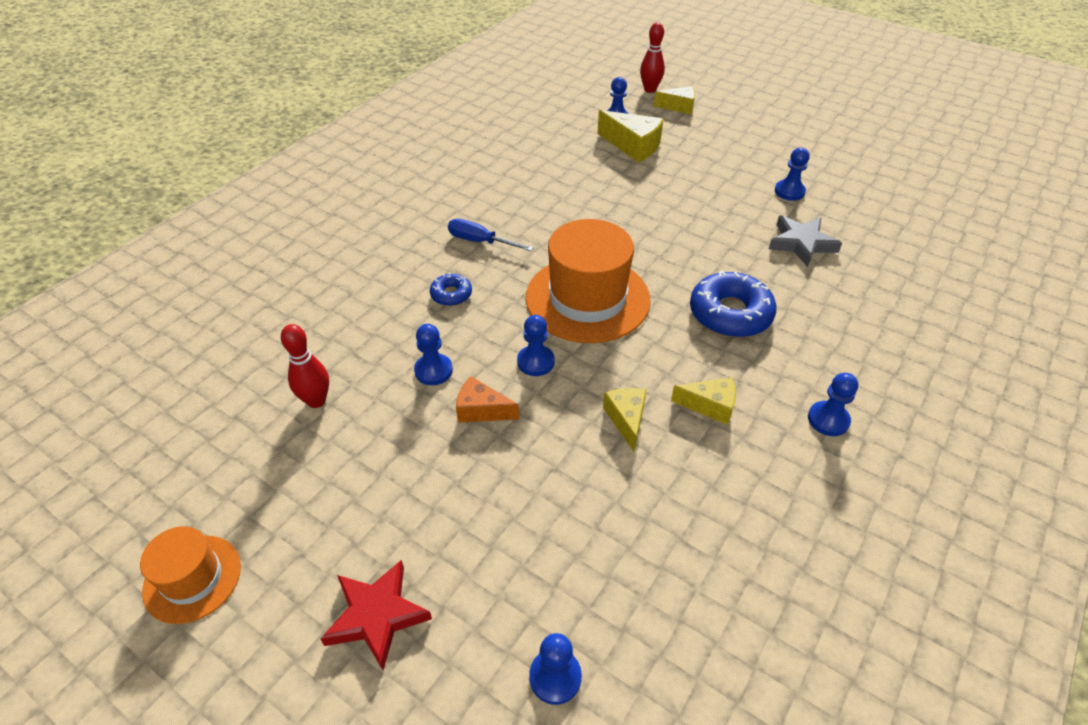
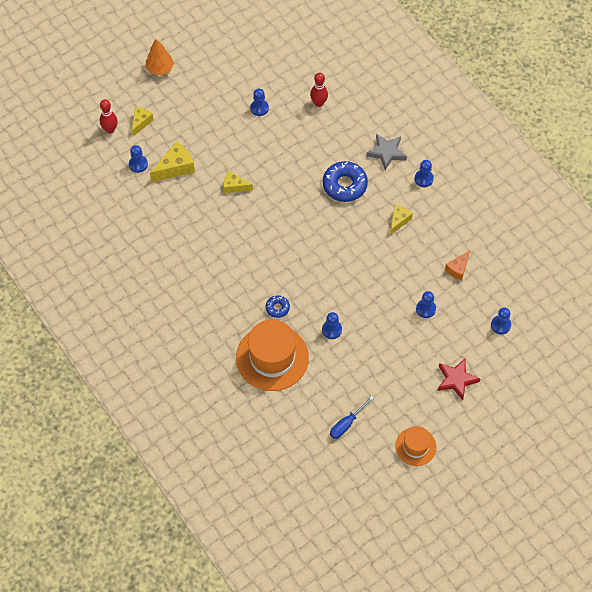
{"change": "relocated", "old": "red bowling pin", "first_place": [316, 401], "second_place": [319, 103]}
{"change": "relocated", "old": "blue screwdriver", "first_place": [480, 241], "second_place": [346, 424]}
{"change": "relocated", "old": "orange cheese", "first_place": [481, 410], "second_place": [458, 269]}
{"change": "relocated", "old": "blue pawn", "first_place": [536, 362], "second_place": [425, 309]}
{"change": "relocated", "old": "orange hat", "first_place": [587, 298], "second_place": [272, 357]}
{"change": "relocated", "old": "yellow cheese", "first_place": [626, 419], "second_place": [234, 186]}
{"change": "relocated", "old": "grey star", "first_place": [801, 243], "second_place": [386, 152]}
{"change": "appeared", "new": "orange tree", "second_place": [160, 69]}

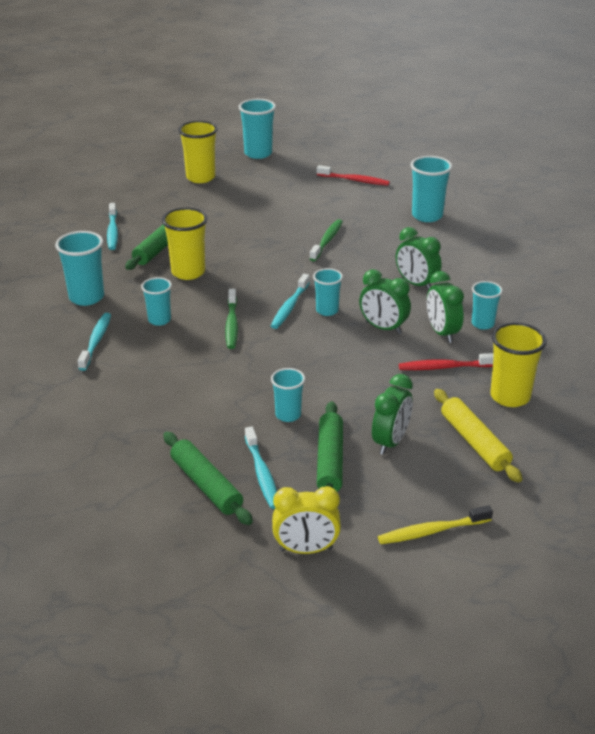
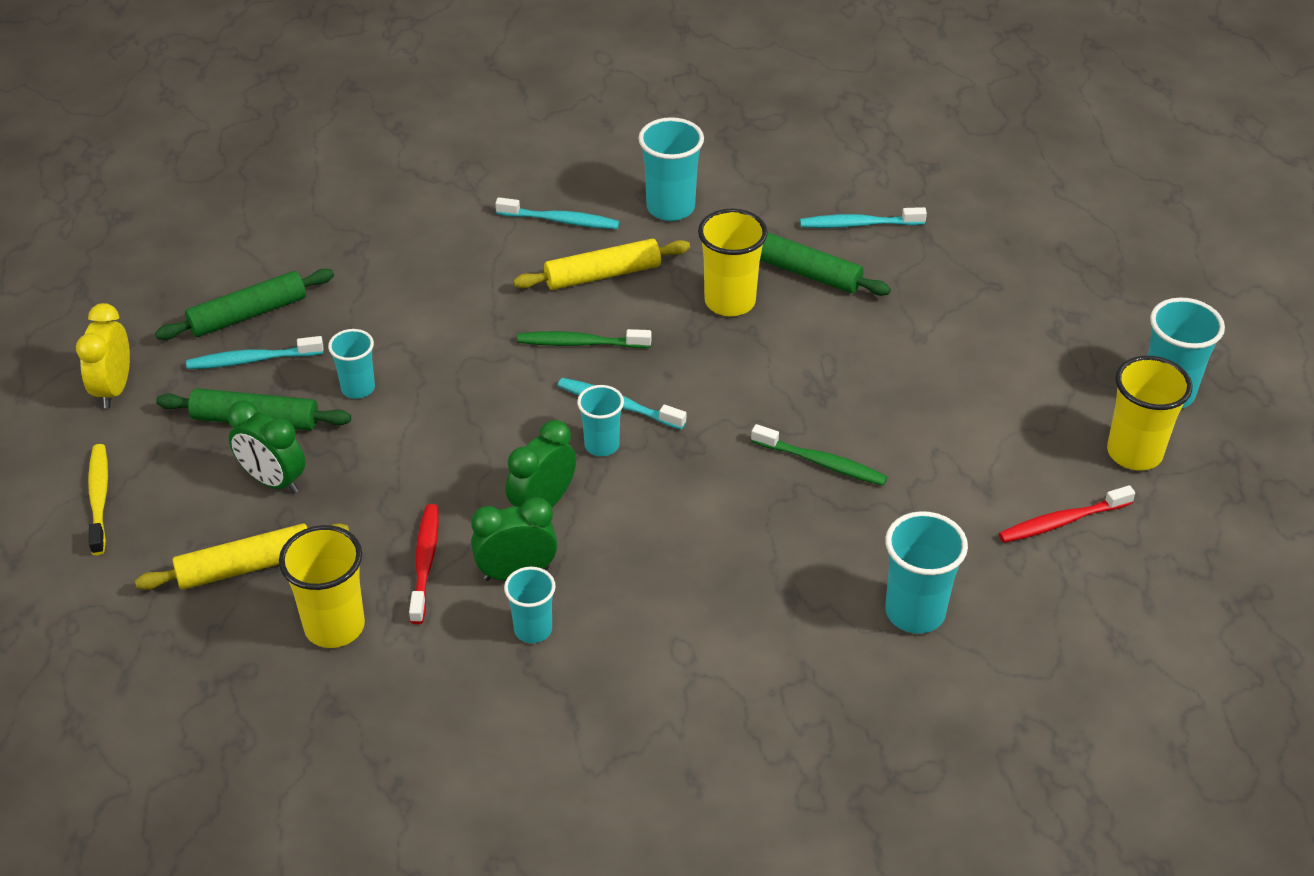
{"change": "exchanged", "old": "turquoise cup", "new": "yellow rolling pin", "first_place": [159, 320], "second_place": [603, 274]}
{"change": "relocated", "old": "yellow cup", "first_place": [200, 177], "second_place": [1134, 453]}
{"change": "spun", "old": "red toothbrush", "first_place": [354, 180], "second_place": [1062, 522], "degrees": 45}
{"change": "missing", "old": "green clock", "first_place": [416, 284]}

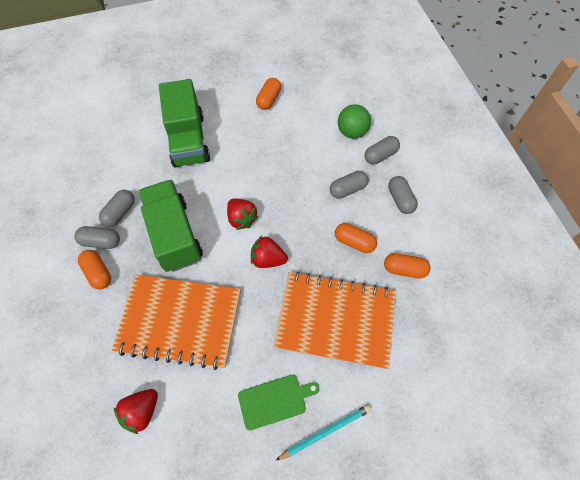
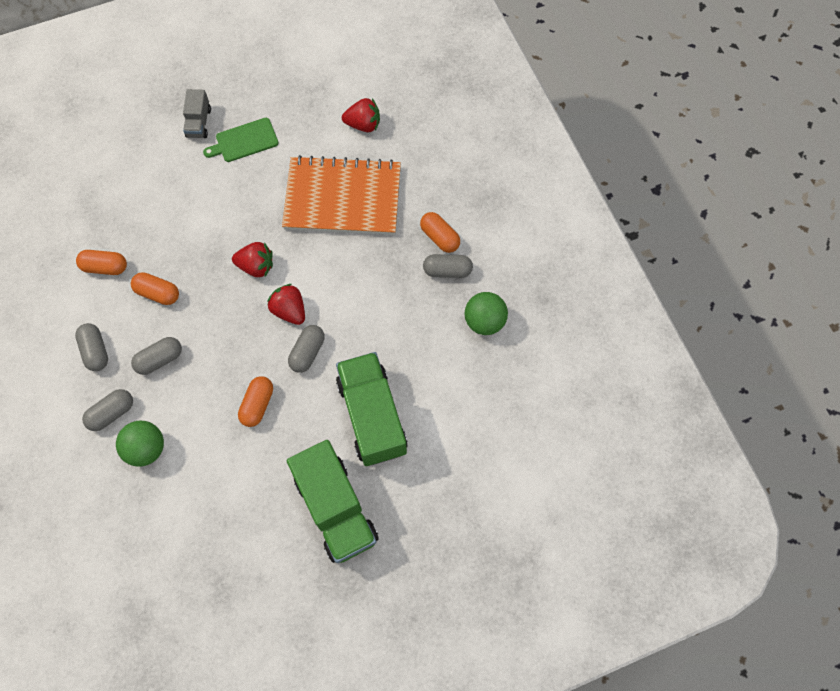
{"change": "relocated", "old": "grey capsule", "first_place": [120, 212], "second_place": [307, 352]}
{"change": "spun", "old": "red strawberry", "first_place": [142, 411], "second_place": [363, 124], "degrees": 60}
{"change": "relocated", "old": "green truck", "first_place": [174, 235], "second_place": [336, 508]}
{"change": "relocated", "old": "orange capsule", "first_place": [269, 99], "second_place": [257, 405]}
{"change": "missing", "old": "orange notebook", "first_place": [335, 320]}
{"change": "exchanged", "old": "turquoise pencil", "new": "grey truck", "first_place": [325, 431], "second_place": [199, 123]}
{"change": "appeared", "new": "green ball", "second_place": [484, 321]}

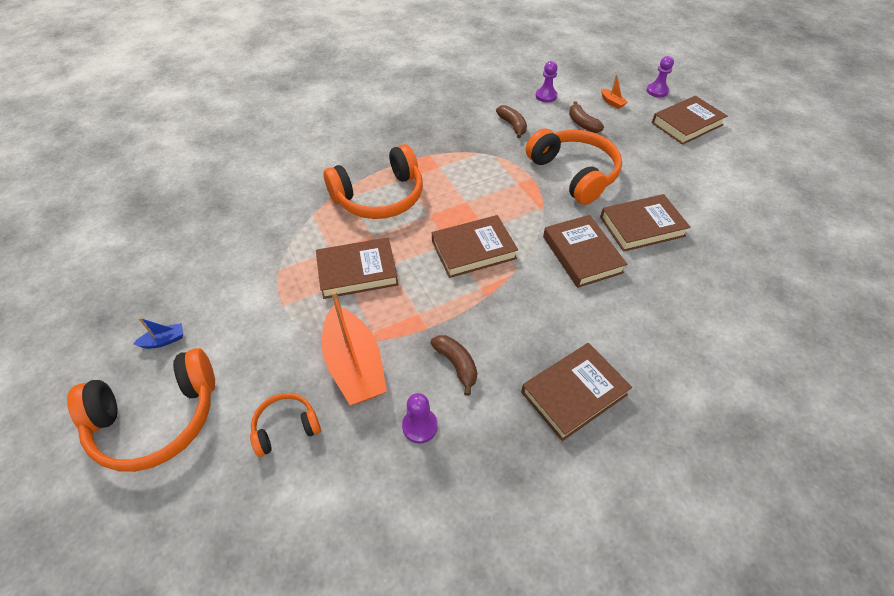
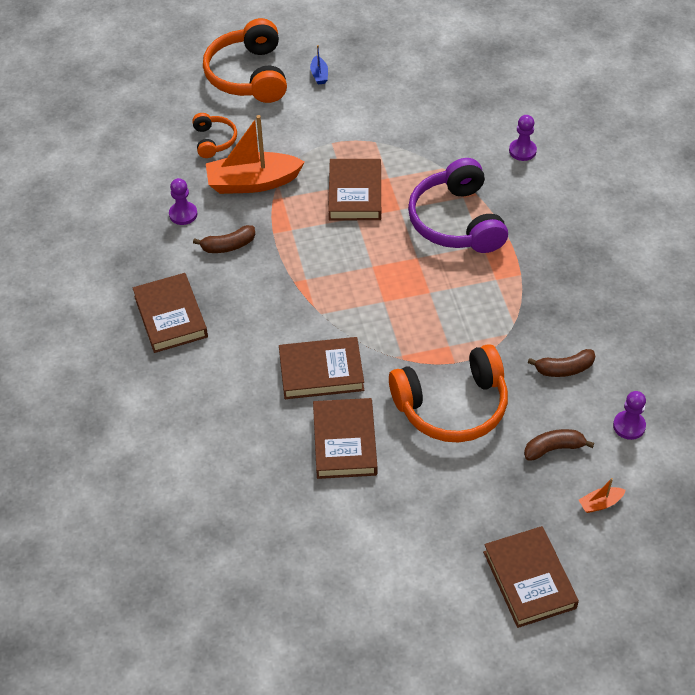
{"change": "colour", "old": "orange headphones", "new": "purple headphones", "first_place": [380, 197], "second_place": [456, 221]}
{"change": "missing", "old": "brown book", "first_place": [473, 250]}
{"change": "relocated", "old": "purple pawn", "first_place": [657, 91], "second_place": [522, 151]}

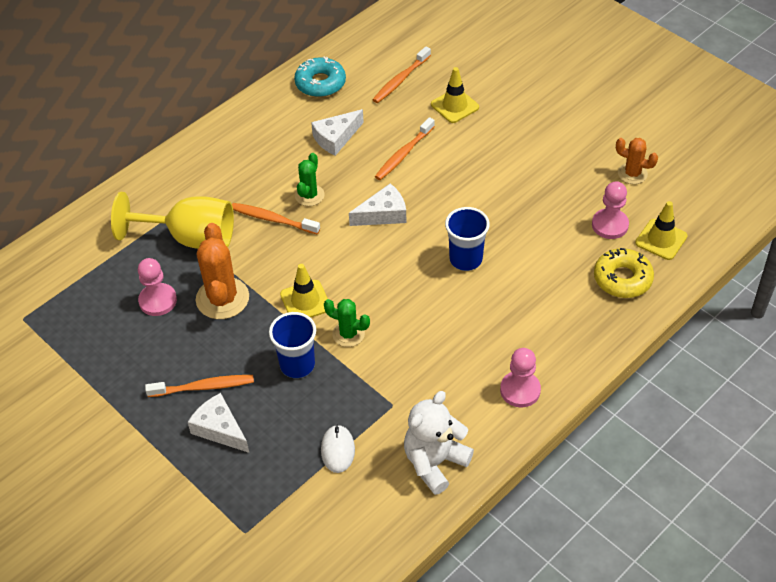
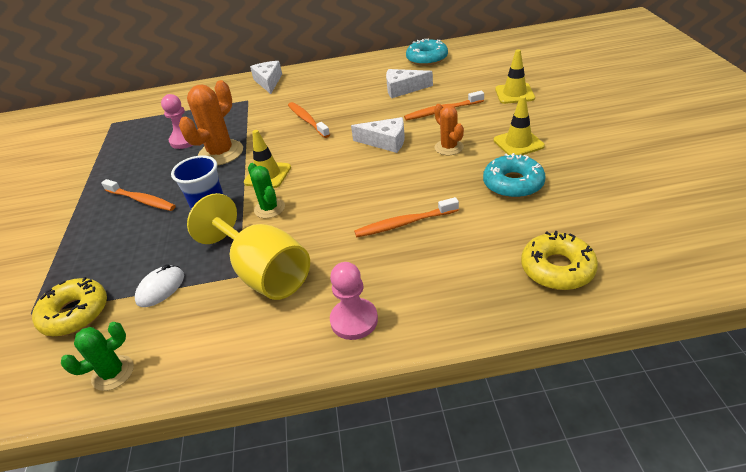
{"change": "relocated", "old": "yellow goblet", "first_place": [190, 238], "second_place": [263, 272]}
{"change": "relocated", "old": "white cheese", "first_place": [220, 429], "second_place": [268, 82]}
{"change": "relocated", "old": "green cactus", "first_place": [309, 195], "second_place": [113, 373]}
{"change": "relocated", "old": "orange toothbrush", "first_place": [400, 80], "second_place": [404, 223]}
{"change": "missing", "old": "white teddy bear", "first_place": [434, 462]}
{"change": "missing", "old": "blue cup", "first_place": [465, 259]}
{"change": "missing", "old": "pink pawn", "first_place": [610, 225]}
{"change": "relocated", "old": "orange cactus", "first_place": [632, 173], "second_place": [449, 147]}
{"change": "relocated", "old": "yellow traffic cone", "first_place": [661, 239], "second_place": [518, 143]}
{"change": "appeared", "new": "yellow donut", "second_place": [75, 313]}
{"change": "appeared", "new": "turquoise donut", "second_place": [513, 183]}

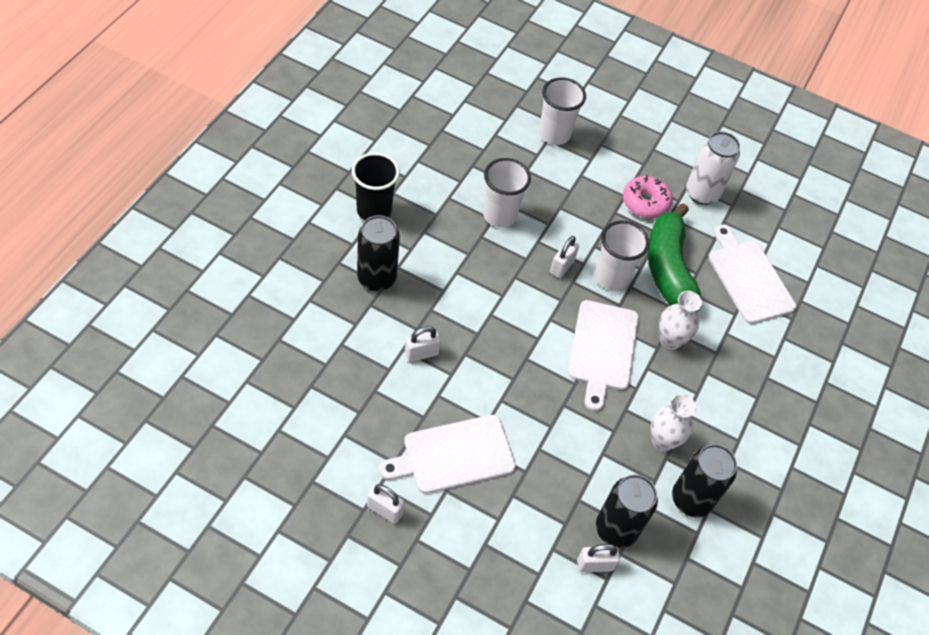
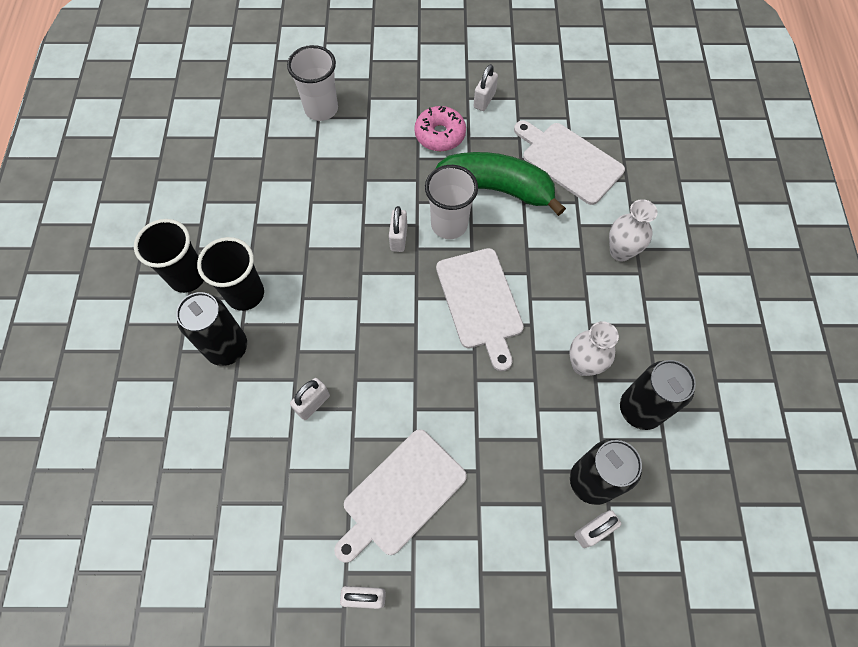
{"change": "missing", "old": "white cup", "first_place": [499, 215]}
{"change": "spun", "old": "green banana", "first_place": [668, 269], "second_place": [495, 189], "degrees": 135}
{"change": "relocated", "old": "white vase", "first_place": [670, 340], "second_place": [620, 251]}
{"change": "exchanged", "old": "white can", "new": "white padlock", "first_place": [702, 193], "second_place": [484, 100]}
{"change": "appeared", "new": "black cup", "second_place": [245, 294]}

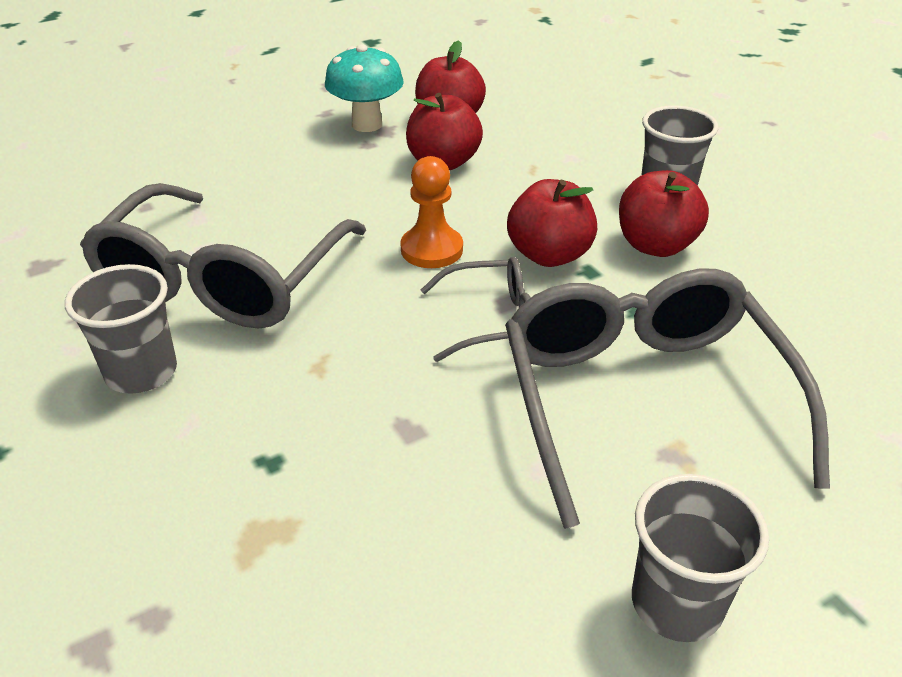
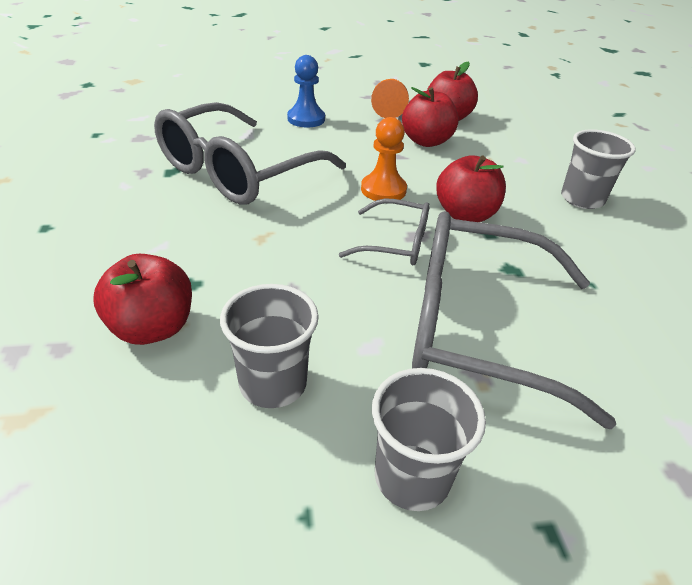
{"change": "relocated", "old": "grey cup", "first_place": [141, 372], "second_place": [273, 384]}
{"change": "exchanged", "old": "turquoise mushroom", "new": "orange pawn", "first_place": [367, 124], "second_place": [389, 108]}
{"change": "spun", "old": "grey glasses", "first_place": [642, 399], "second_place": [476, 327], "degrees": -90}
{"change": "relocated", "old": "red apple", "first_place": [655, 245], "second_place": [152, 328]}
{"change": "appeared", "new": "blue pawn", "second_place": [306, 119]}

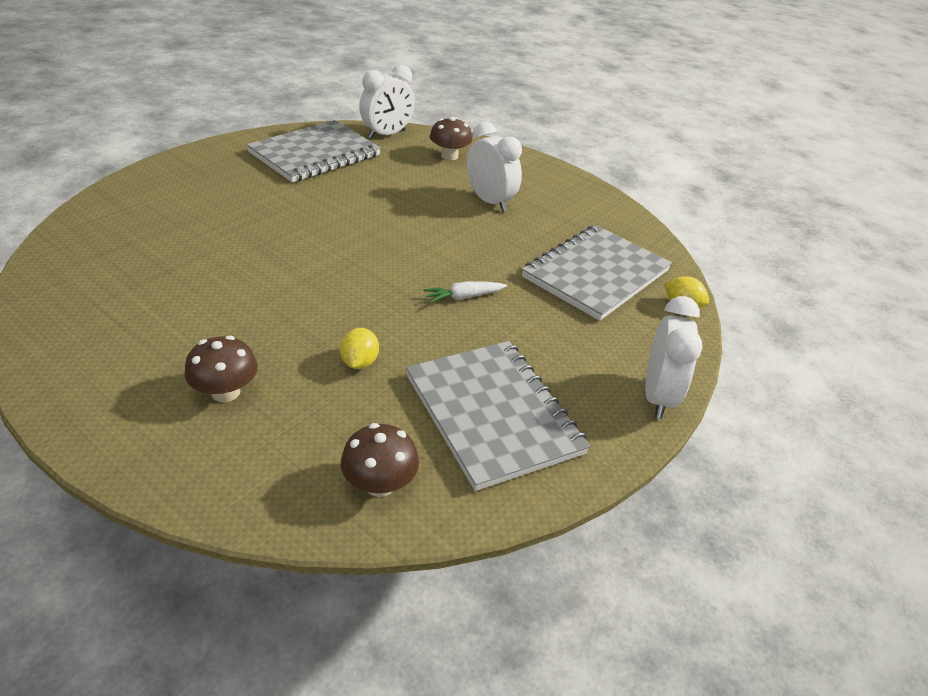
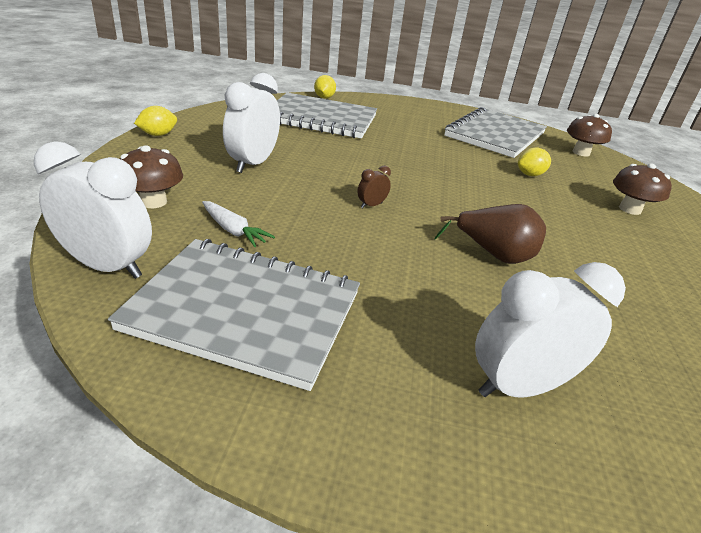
{"change": "relocated", "old": "white carrot", "first_place": [464, 297], "second_place": [233, 230]}
{"change": "relocated", "old": "white clock", "first_place": [658, 396], "second_place": [519, 386]}
{"change": "appeared", "new": "yellow lemon", "second_place": [158, 135]}
{"change": "appeared", "new": "brown clock", "second_place": [371, 205]}
{"change": "appeared", "new": "brown pear", "second_place": [493, 255]}

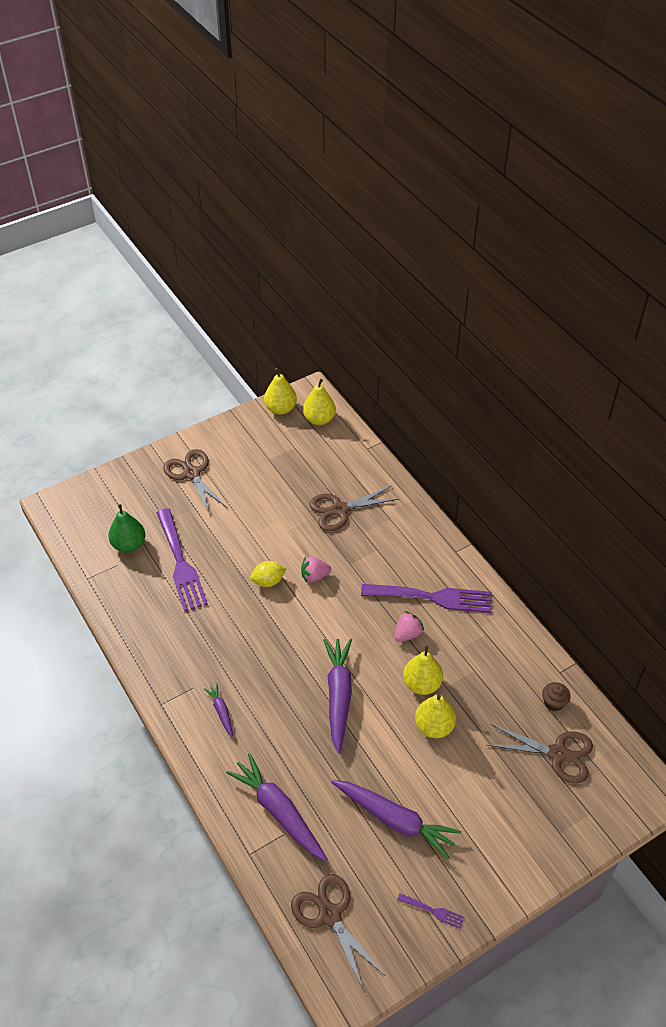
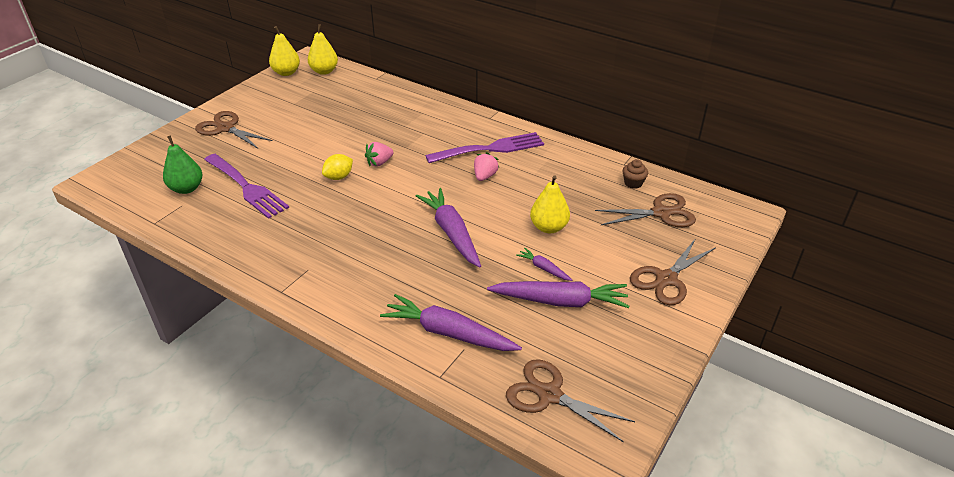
{"change": "relocated", "old": "purple carrot", "first_place": [221, 712], "second_place": [543, 268]}
{"change": "relocated", "old": "brown scissors", "first_place": [339, 510], "second_place": [666, 279]}
{"change": "missing", "old": "purple fork", "first_place": [433, 911]}
{"change": "missing", "old": "yellow pear", "first_place": [422, 684]}

